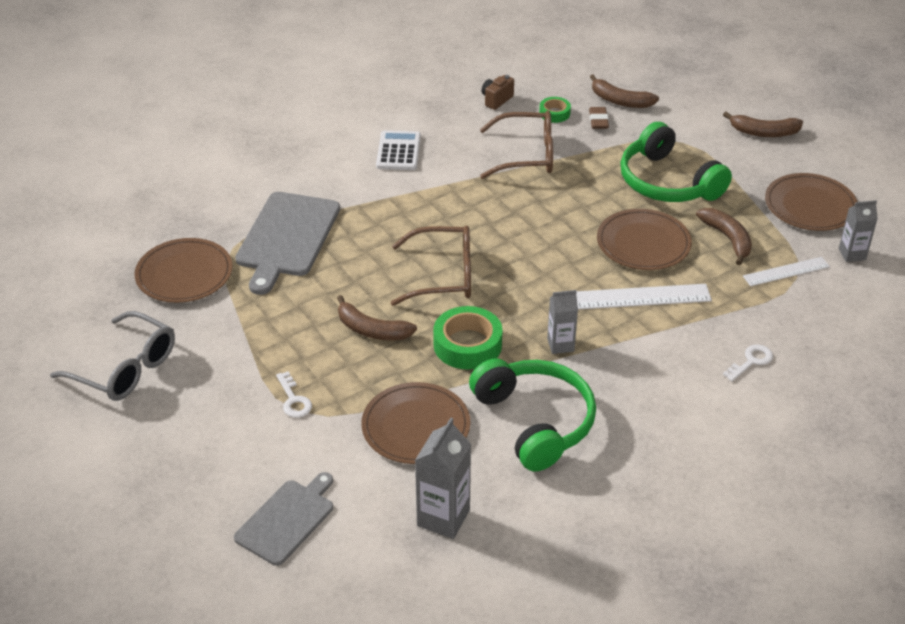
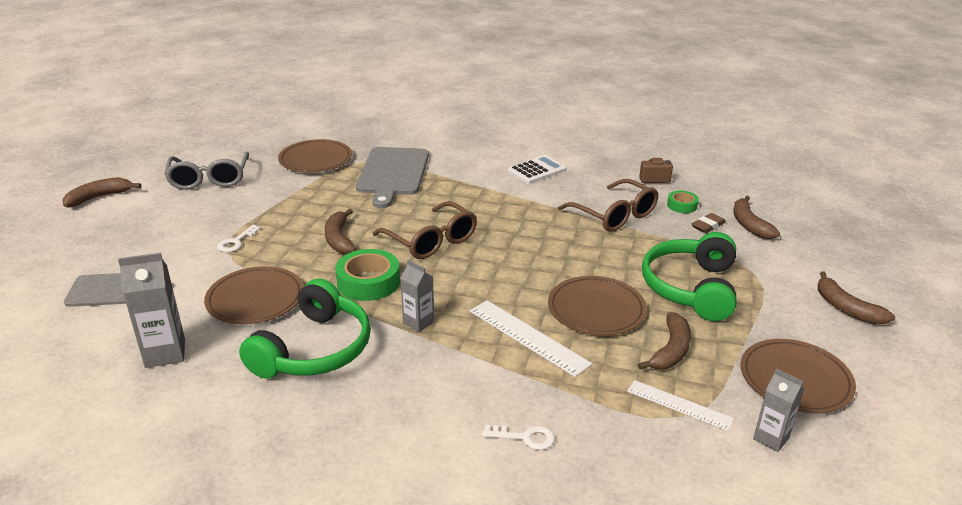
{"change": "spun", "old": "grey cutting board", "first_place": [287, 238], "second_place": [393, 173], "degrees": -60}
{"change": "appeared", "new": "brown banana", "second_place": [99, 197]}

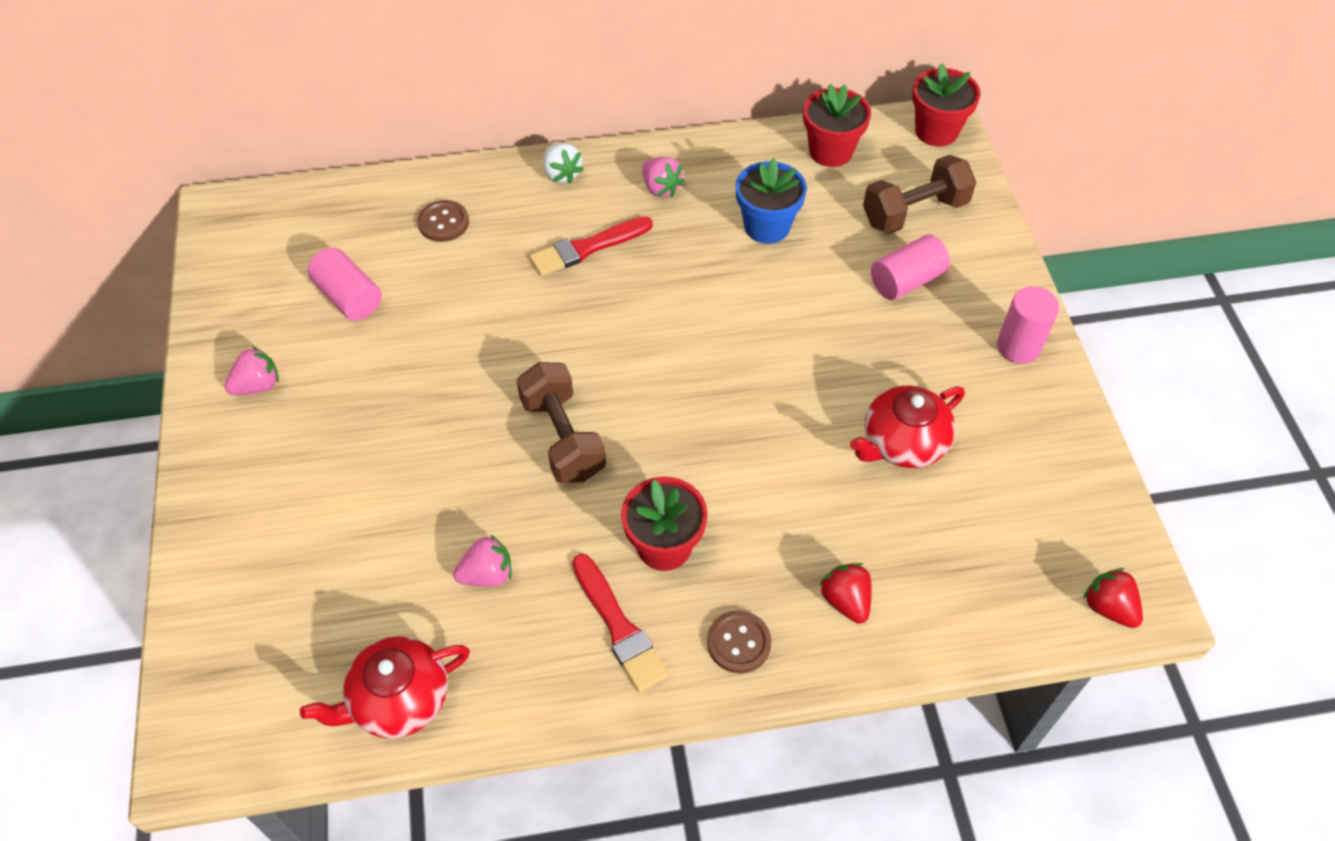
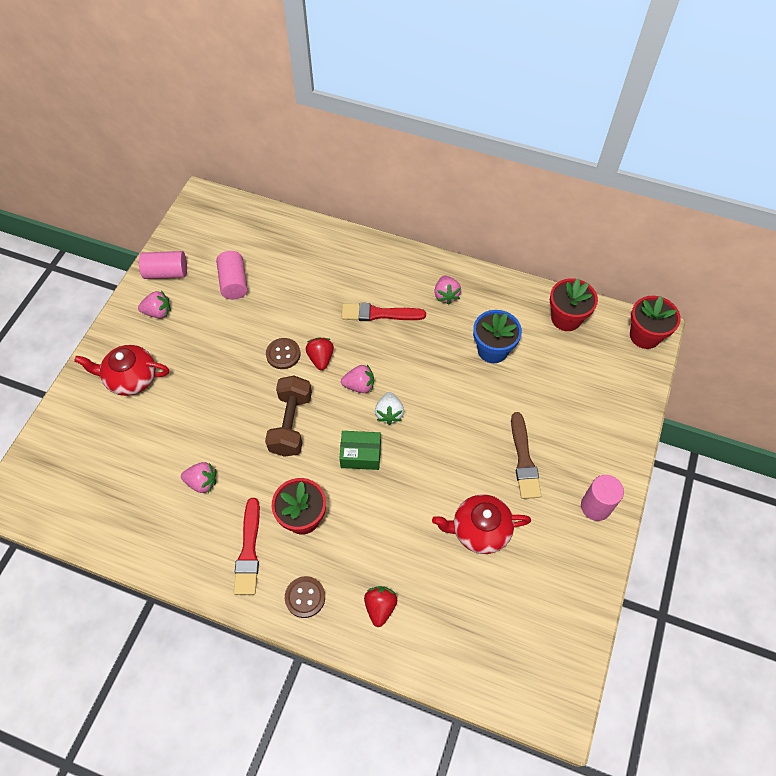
{"change": "relocated", "old": "red teapot", "first_place": [398, 700], "second_place": [131, 378]}
{"change": "relocated", "old": "brown button", "first_place": [443, 223], "second_place": [283, 354]}
{"change": "relocated", "old": "white strawberry", "first_place": [562, 174], "second_place": [389, 413]}
{"change": "missing", "old": "brown dumbbell", "first_place": [914, 212]}
{"change": "relocated", "old": "pink cylinder", "first_place": [906, 280], "second_place": [166, 273]}
{"change": "relocated", "old": "red strawberry", "first_place": [1108, 607], "second_place": [321, 358]}
{"change": "appeared", "new": "green box", "second_place": [360, 454]}
{"change": "appeared", "new": "pink strawberry", "second_place": [359, 385]}
{"change": "appeared", "new": "brown brush", "second_place": [524, 460]}

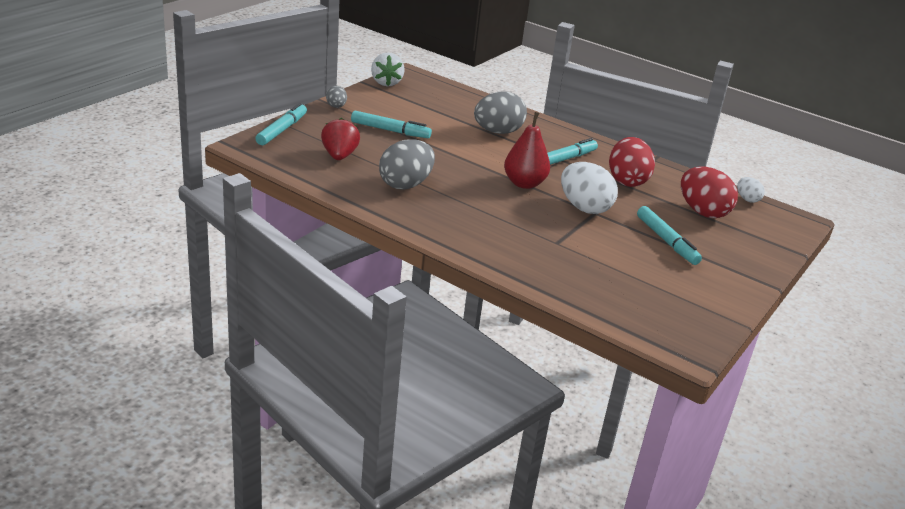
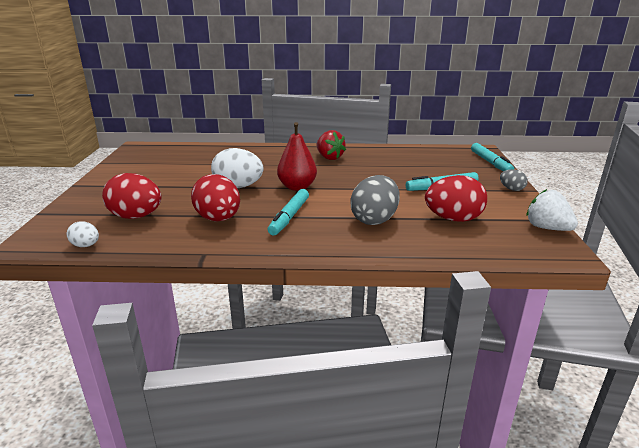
{"change": "relocated", "old": "red strawberry", "first_place": [339, 156], "second_place": [329, 157]}
{"change": "missing", "old": "grey egg", "first_place": [405, 184]}
{"change": "missing", "old": "turquoise marker", "first_place": [666, 241]}
{"change": "appeared", "new": "red egg", "second_place": [453, 219]}

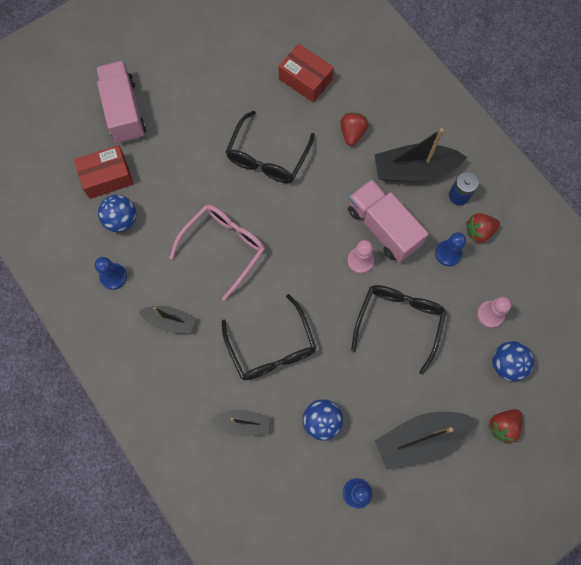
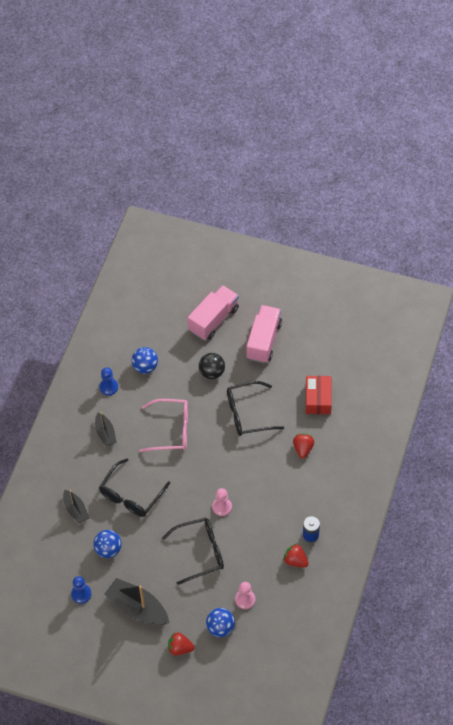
{"change": "missing", "old": "red box", "first_place": [107, 177]}
{"change": "spun", "old": "red strawberry", "first_place": [352, 133], "second_place": [303, 449], "degrees": -60}
{"change": "relocated", "old": "pink truck", "first_place": [383, 227], "second_place": [264, 341]}
{"change": "missing", "old": "black boat", "first_place": [414, 170]}
{"change": "missing", "old": "blue pawn", "first_place": [448, 253]}
{"change": "appeared", "new": "black ball", "second_place": [212, 372]}

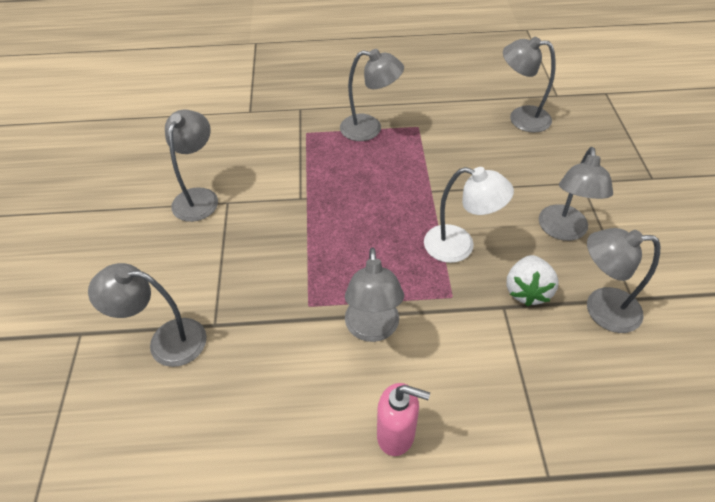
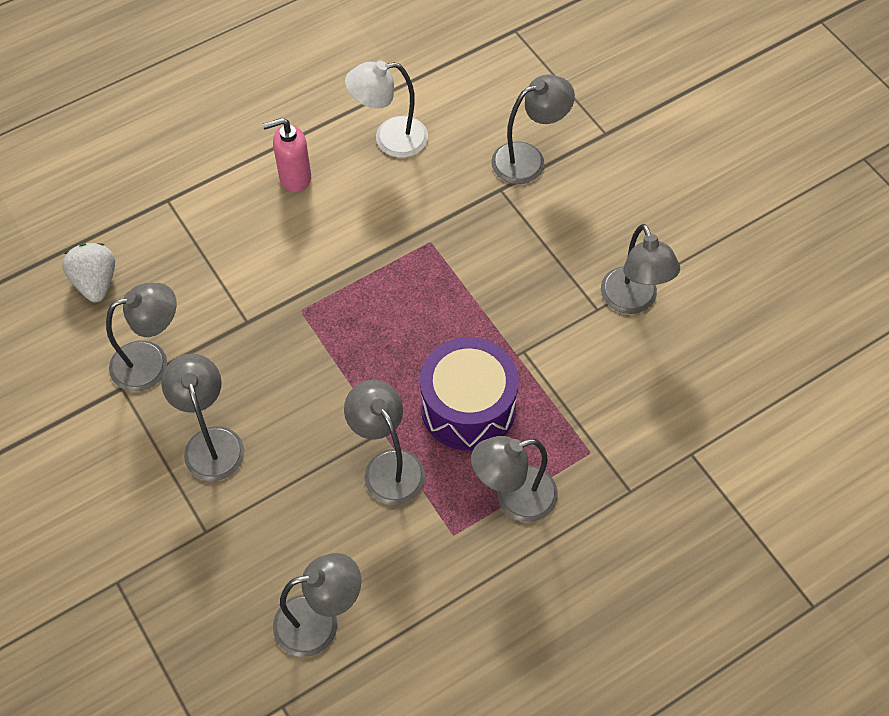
{"change": "relocated", "old": "grey lamp", "first_place": [372, 329], "second_place": [387, 466]}
{"change": "relocated", "old": "white lamp", "first_place": [459, 246], "second_place": [390, 139]}
{"change": "relocated", "old": "white strawberry", "first_place": [527, 291], "second_place": [95, 282]}
{"change": "appeared", "new": "purple drum", "second_place": [468, 407]}

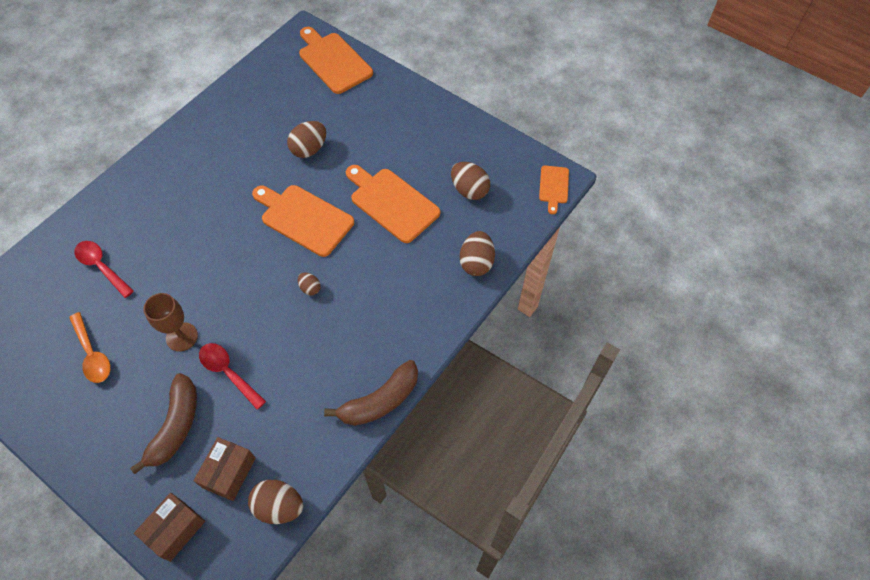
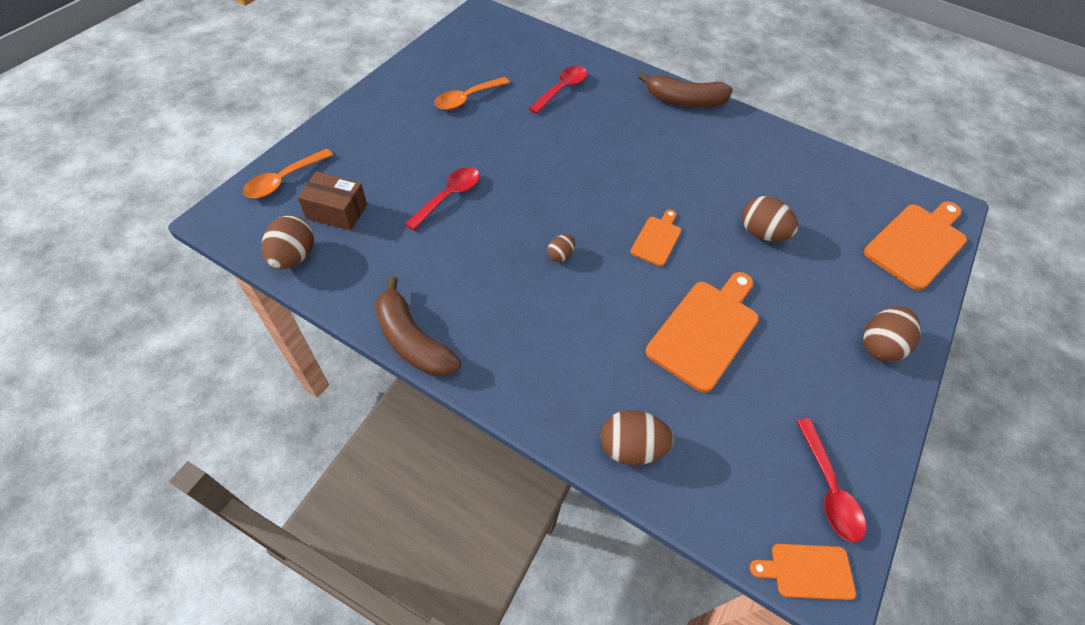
{"change": "relocated", "old": "brown banana", "first_place": [176, 426], "second_place": [684, 101]}
{"change": "exchanged", "old": "brown box", "new": "orange spoon", "first_place": [175, 529], "second_place": [284, 180]}
{"change": "missing", "old": "brown goblet", "first_place": [182, 337]}
{"change": "size", "old": "orange cutting board", "first_place": [304, 218], "second_place": [657, 239], "factor": 0.54}
{"change": "relocated", "old": "brown egg", "first_place": [469, 190], "second_place": [879, 345]}
{"change": "appeared", "new": "red spoon", "second_place": [828, 488]}

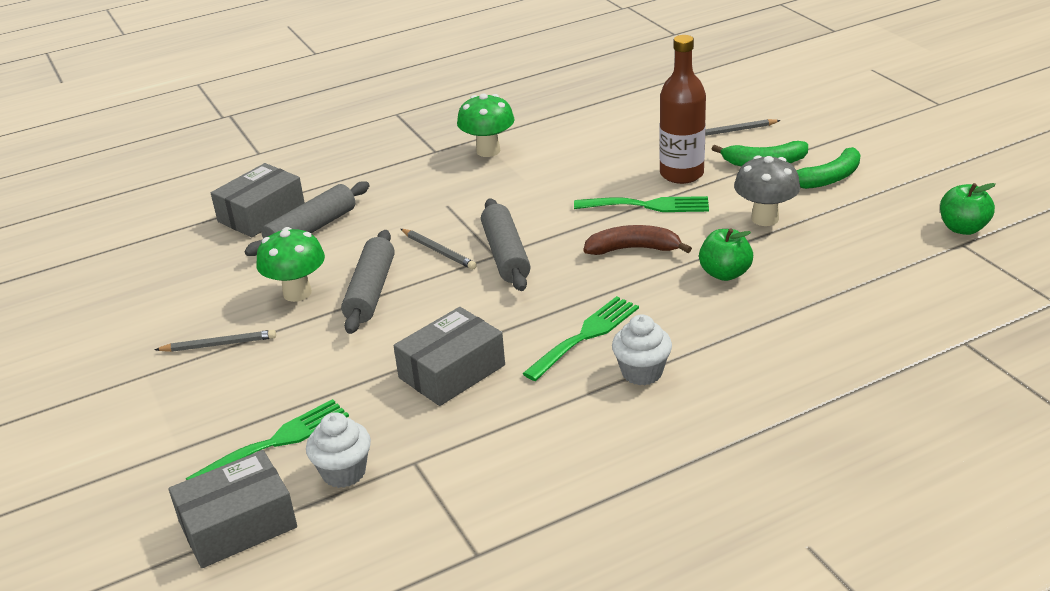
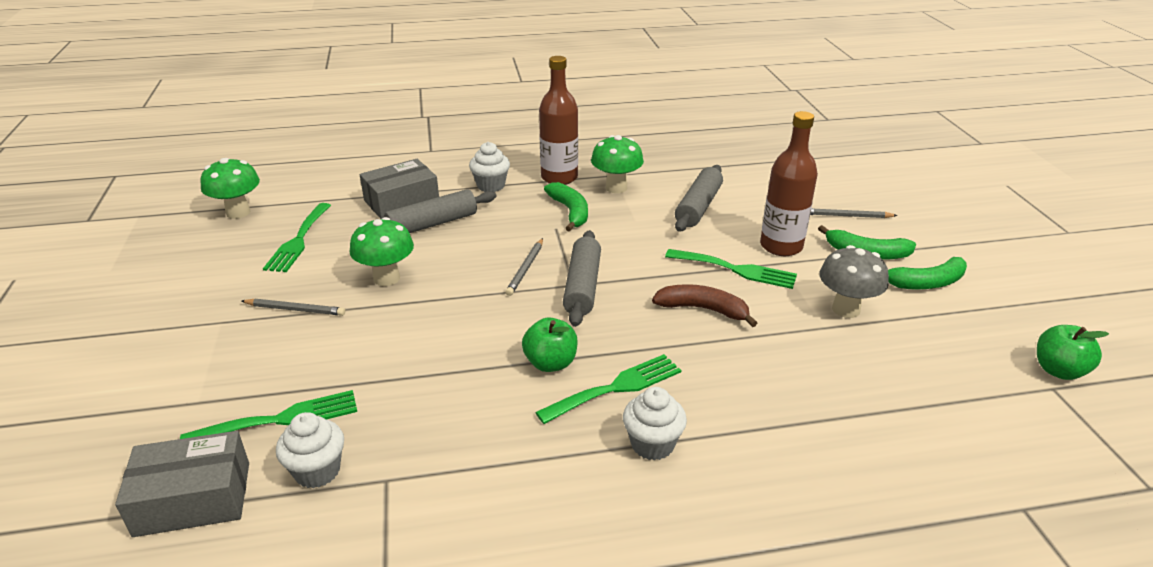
{"change": "relocated", "old": "grey rolling pin", "first_place": [370, 291], "second_place": [698, 207]}
{"change": "missing", "old": "grey box", "first_place": [452, 371]}
{"change": "spun", "old": "grey pencil", "first_place": [438, 251], "second_place": [525, 268], "degrees": 45}
{"change": "relocated", "old": "green apple", "first_place": [725, 273], "second_place": [550, 363]}
{"change": "appeared", "new": "green mushroom", "second_place": [238, 212]}
{"change": "appeared", "new": "green fork", "second_place": [298, 240]}
{"change": "appeared", "new": "white cupcake", "second_place": [491, 185]}
{"change": "appeared", "new": "brown bottle", "second_place": [559, 178]}
{"change": "appeared", "new": "green banana", "second_place": [570, 212]}

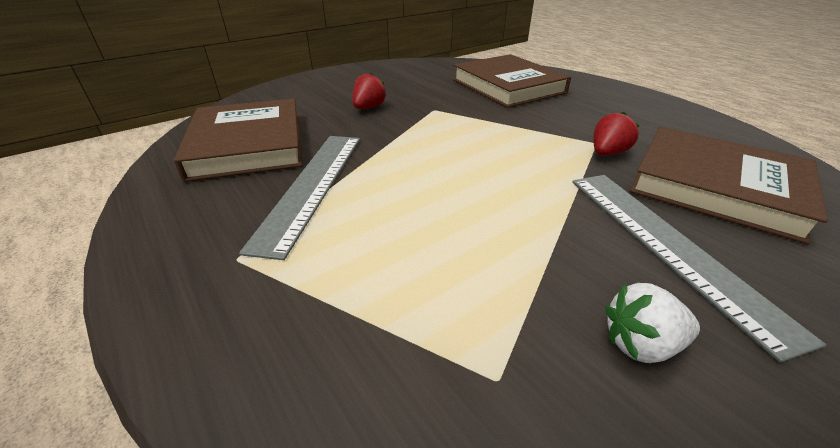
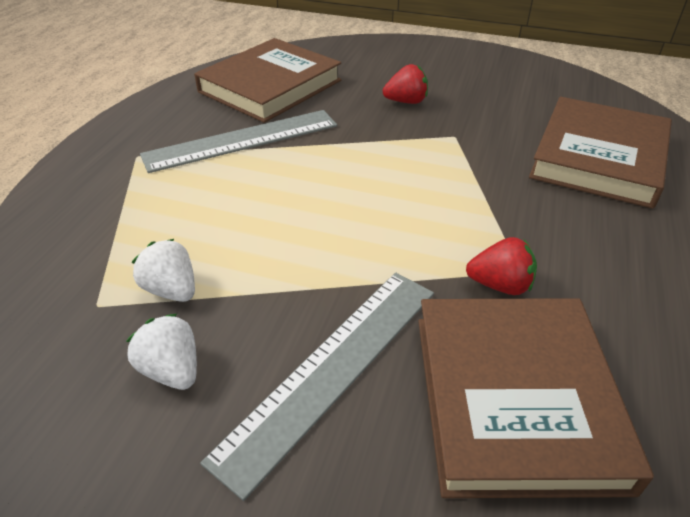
{"change": "appeared", "new": "white strawberry", "second_place": [172, 290]}

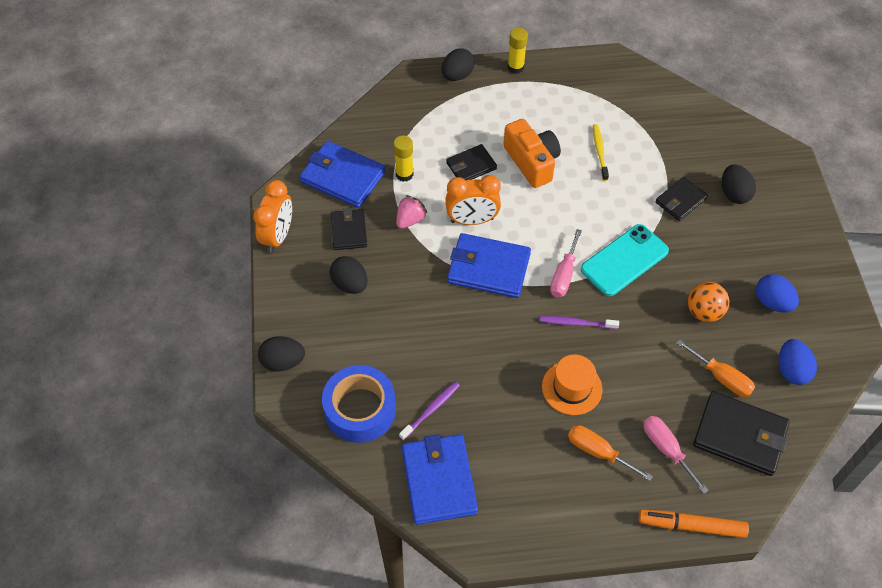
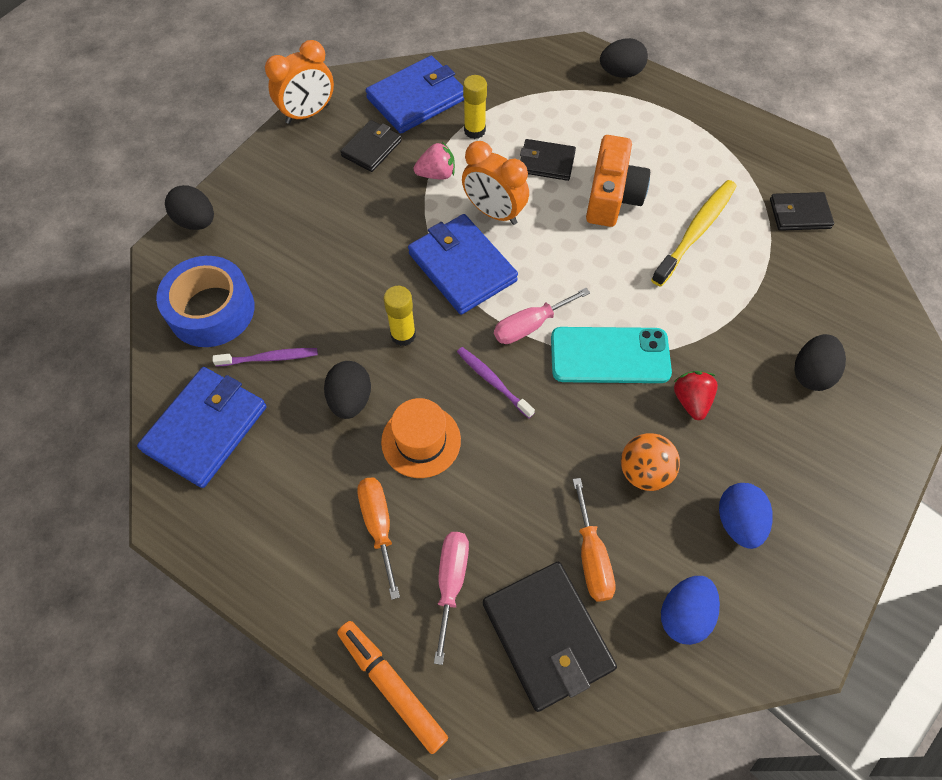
{"change": "spun", "old": "blue wallet", "first_place": [342, 177], "second_place": [417, 98], "degrees": 75}
{"change": "relocated", "old": "black egg", "first_place": [350, 284], "second_place": [350, 399]}
{"change": "relocated", "old": "yellow glue stick", "first_place": [515, 67], "second_place": [403, 335]}
{"change": "size", "old": "yellow toothbrush", "first_place": [599, 152], "second_place": [696, 231], "factor": 1.65}
{"change": "relocated", "old": "black wallet", "first_place": [680, 200], "second_place": [799, 214]}
{"change": "appeared", "new": "red strawberry", "second_place": [691, 401]}

